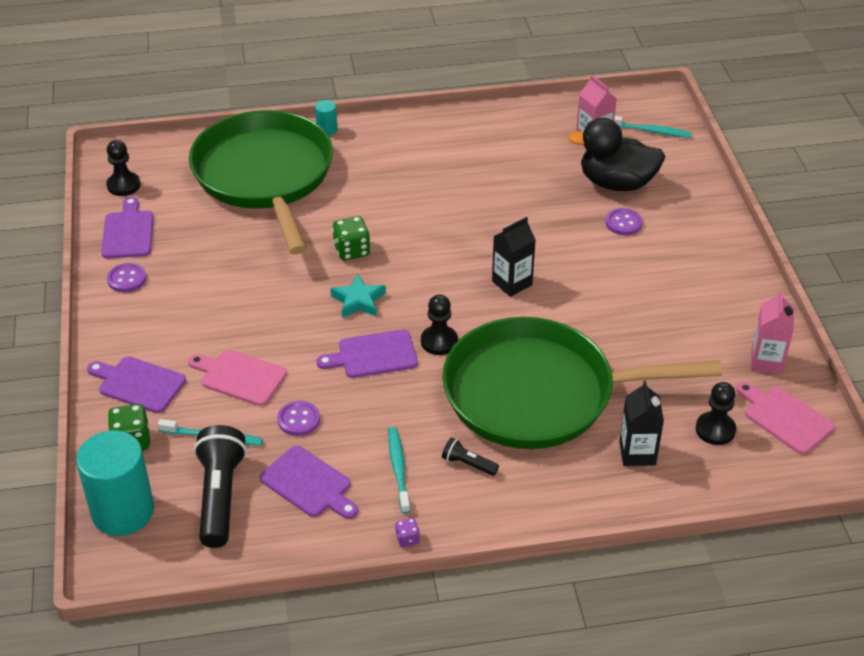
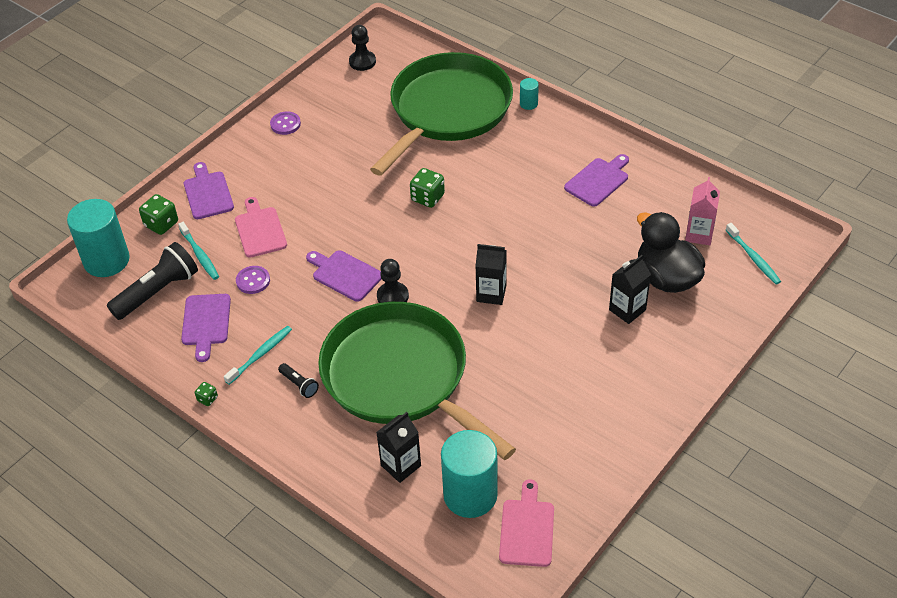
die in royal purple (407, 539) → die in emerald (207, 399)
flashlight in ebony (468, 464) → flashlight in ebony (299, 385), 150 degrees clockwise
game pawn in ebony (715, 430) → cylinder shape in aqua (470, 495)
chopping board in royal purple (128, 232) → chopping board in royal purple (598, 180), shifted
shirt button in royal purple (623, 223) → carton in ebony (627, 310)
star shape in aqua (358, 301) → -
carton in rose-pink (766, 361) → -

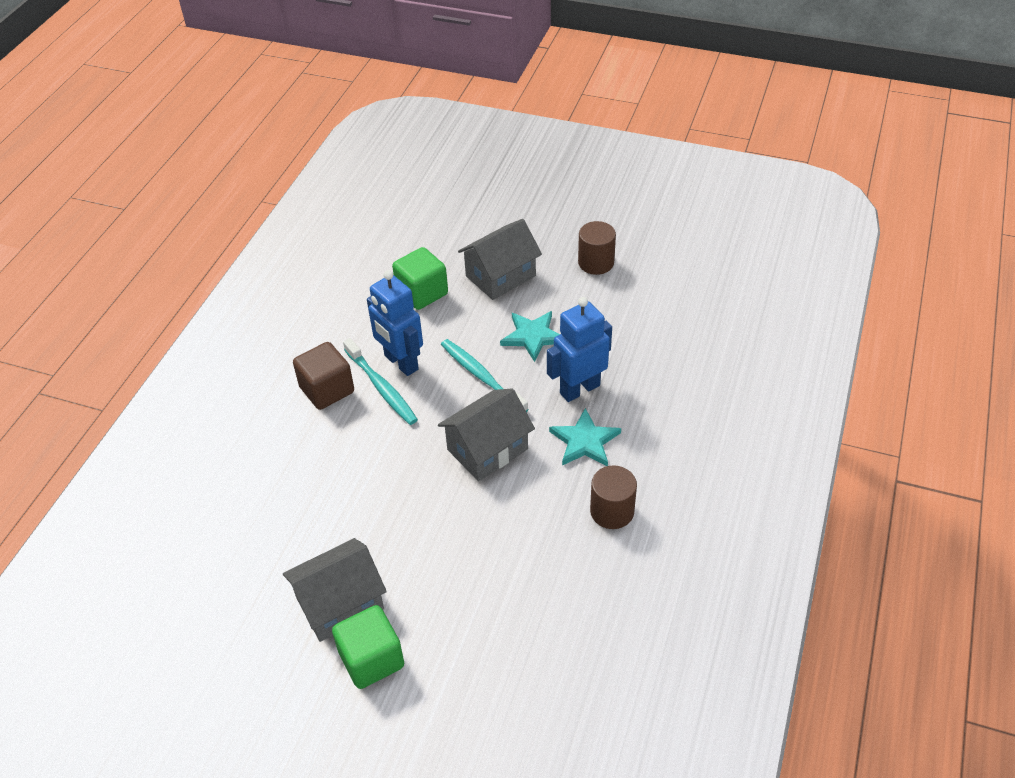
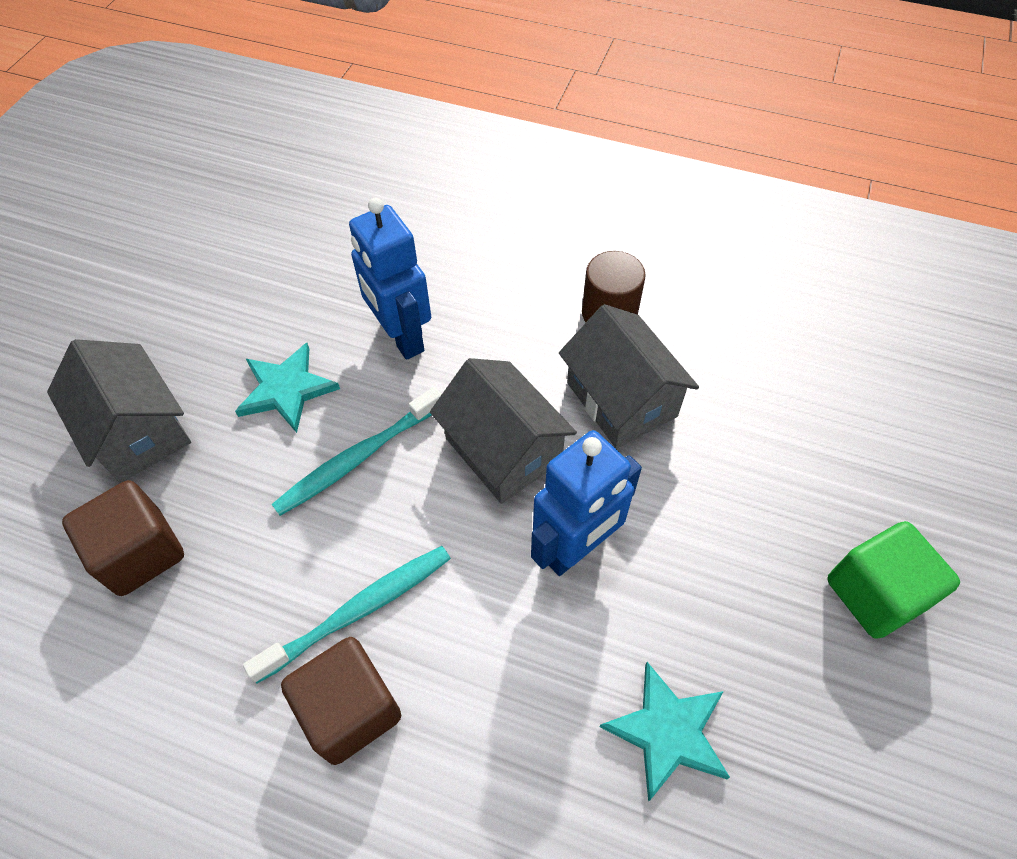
cube in emerald (422, 293) → cube in brown (140, 553)
robot figure in blue (401, 363) → robot figure in blue (576, 549), shifted
toy house in gray (340, 603) → toy house in gray (621, 399), shifted
star shape in aqua (585, 441) → star shape in aqua (668, 731), shifted
cylinder shape in brown (596, 263) → -

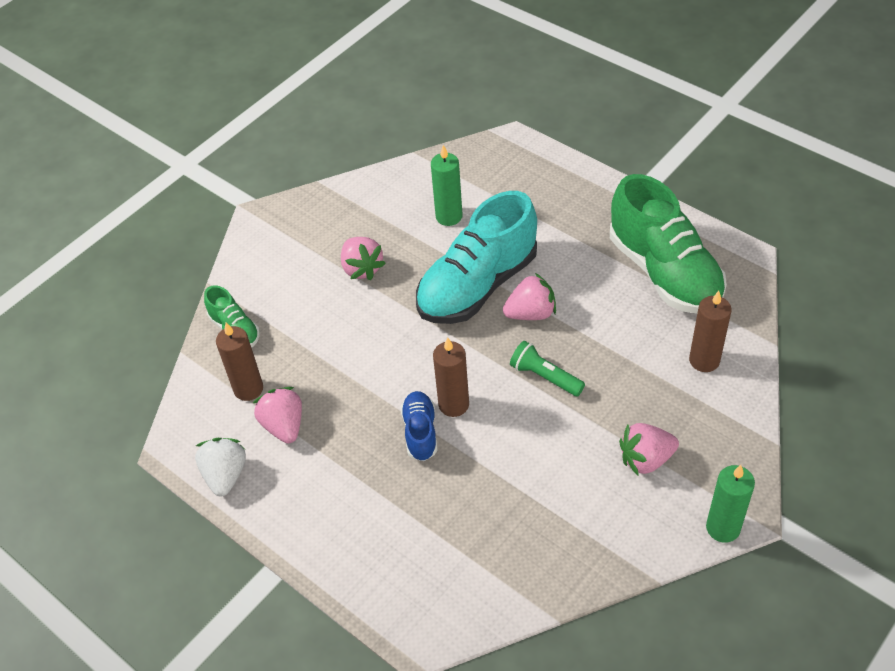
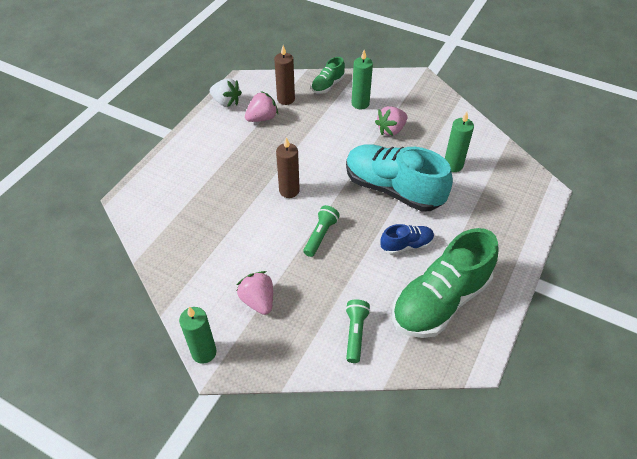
berry in pure white (225, 475) → berry in pure white (226, 102), 45 degrees clockwise
pillar candle in brown (704, 360) → flashlight in emerald (355, 333)
- → pillar candle in emerald (360, 104)
sneaker in blue (420, 432) → sneaker in blue (406, 245), shifted
berry in rose-pink (531, 313) → -

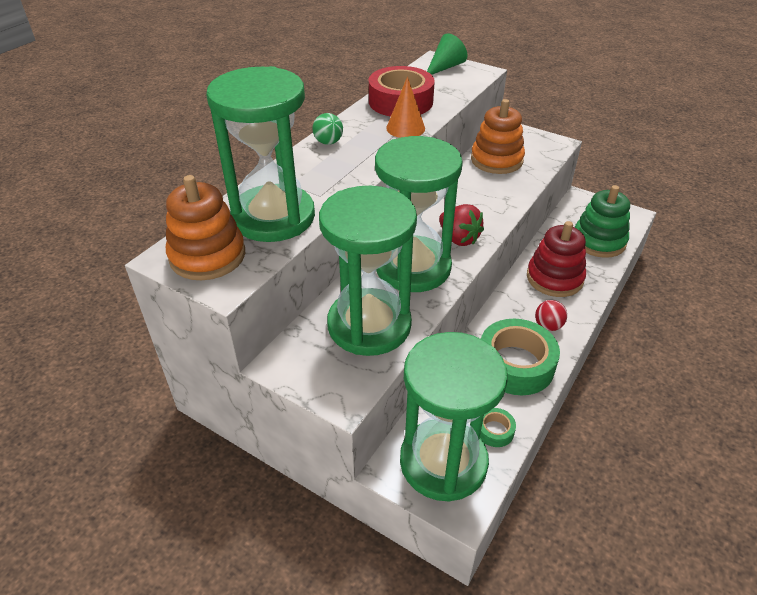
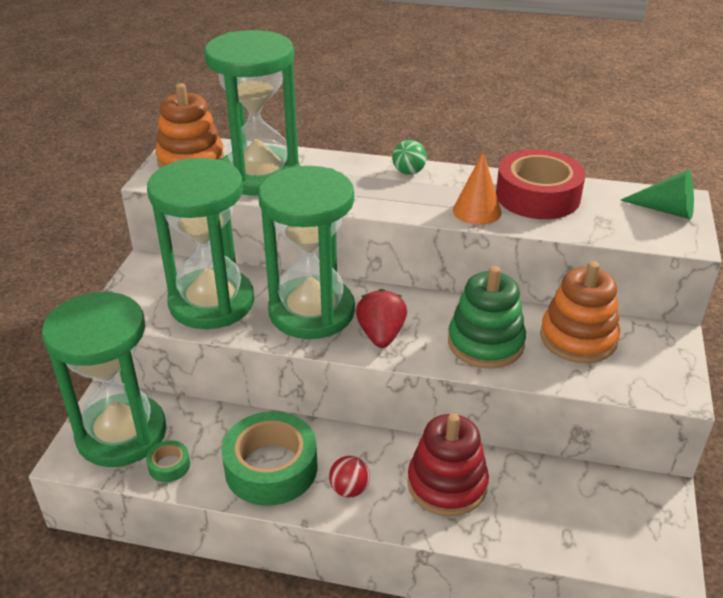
berry in crimson (459, 238) → berry in crimson (381, 335), 150 degrees clockwise
stacking toy in emerald (598, 241) → stacking toy in emerald (485, 343), shifted

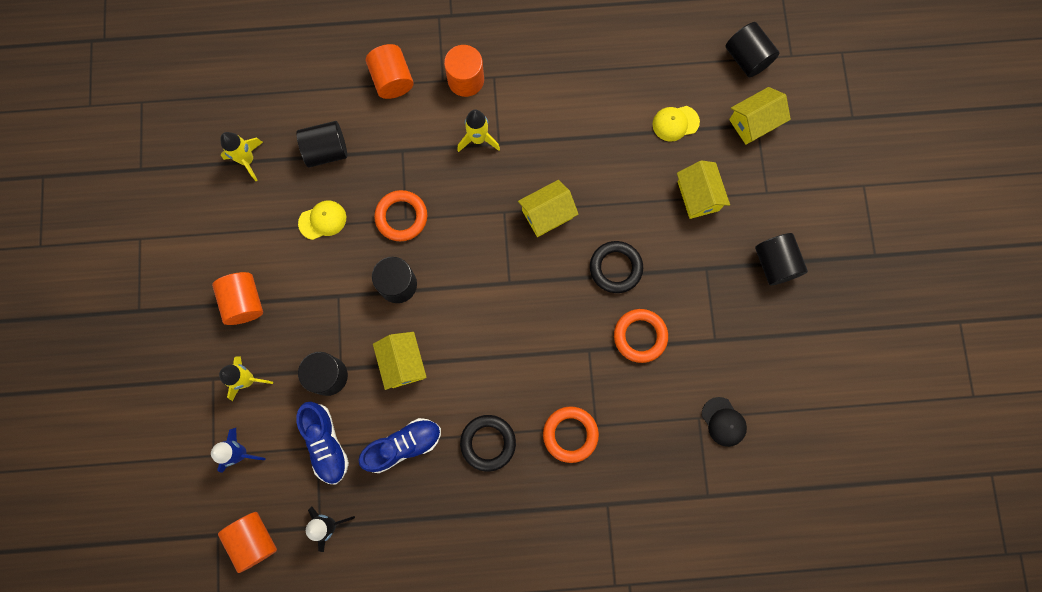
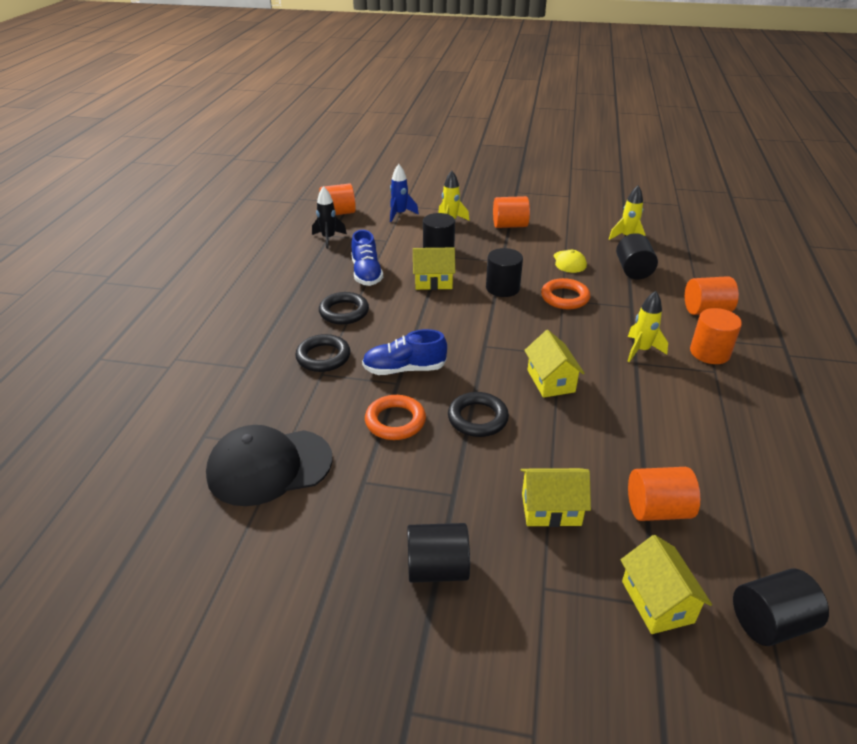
peaked cap in ebony (723, 422) → peaked cap in ebony (269, 466), x2.06
torus in bright orange (570, 434) → torus in ebony (323, 357)
sneaker in blue (326, 443) → sneaker in blue (404, 369), shifted
peaked cap in yellow (675, 123) → cylinder shape in bright orange (657, 510)

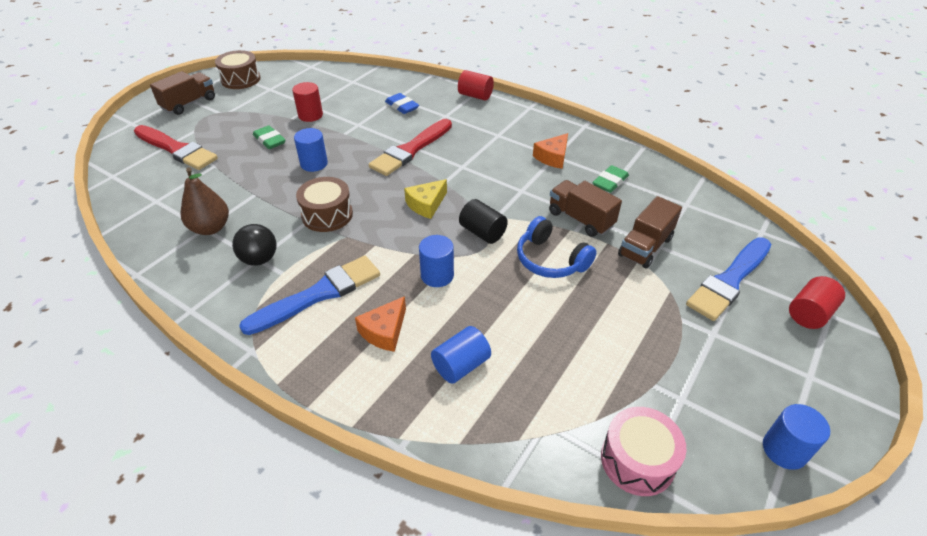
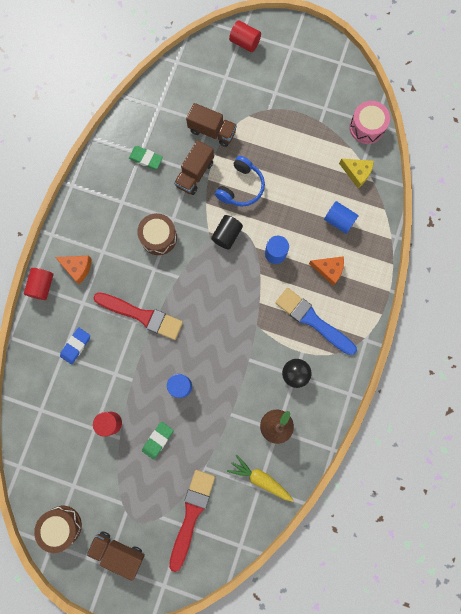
cheese wedge in bright orange (552, 157) → cheese wedge in bright orange (77, 268), shifted
drum in brown (327, 215) → drum in brown (158, 237), shifted
- → toy carrot in yellow (260, 478)
cheese wedge in yellow (426, 204) → cheese wedge in yellow (357, 173), shifted
paint brush in blue (729, 281) → -
cylinder shape in blue (784, 450) → -

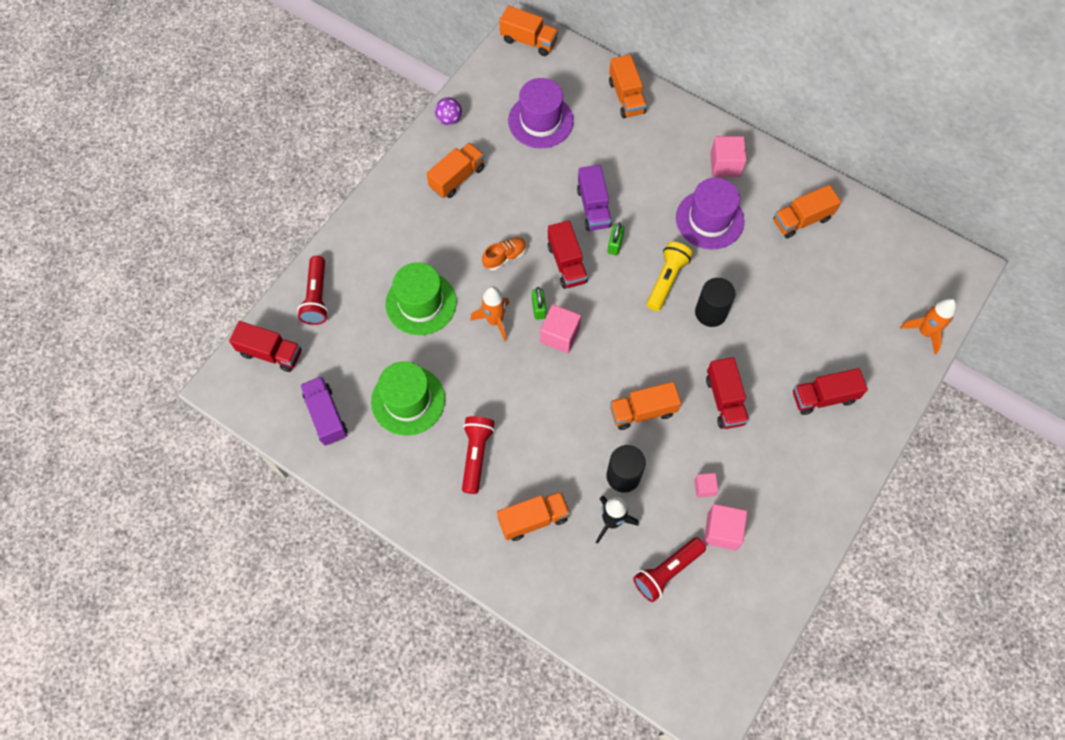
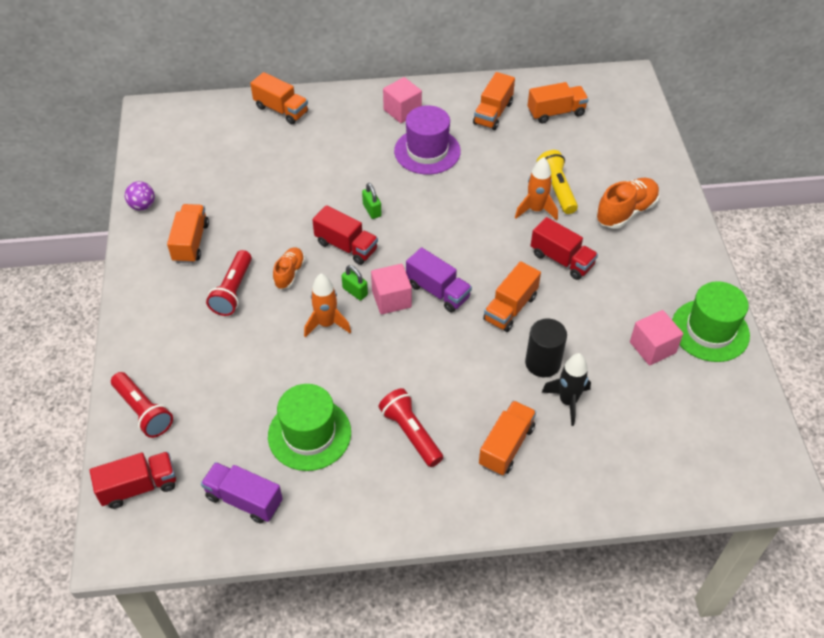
flashlight in crimson (667, 572) → flashlight in crimson (233, 291), shifted
toy truck in royal purple (593, 207) → toy truck in royal purple (438, 291), shifted
spaceship in bright orange (924, 332) → spaceship in bright orange (536, 210), shifted
toy truck in bright orange (528, 41) → toy truck in bright orange (556, 112), shifted
flashlight in yellow (666, 280) → flashlight in yellow (556, 189), shifted
toy truck in crimson (823, 397) → sneaker in bright orange (626, 212)
hat in emerald (421, 303) → hat in emerald (710, 330), shifted
hat in royal purple (540, 121) → -
cube in rose-pink (704, 487) → -
cylinder shape in ebony (710, 312) → -

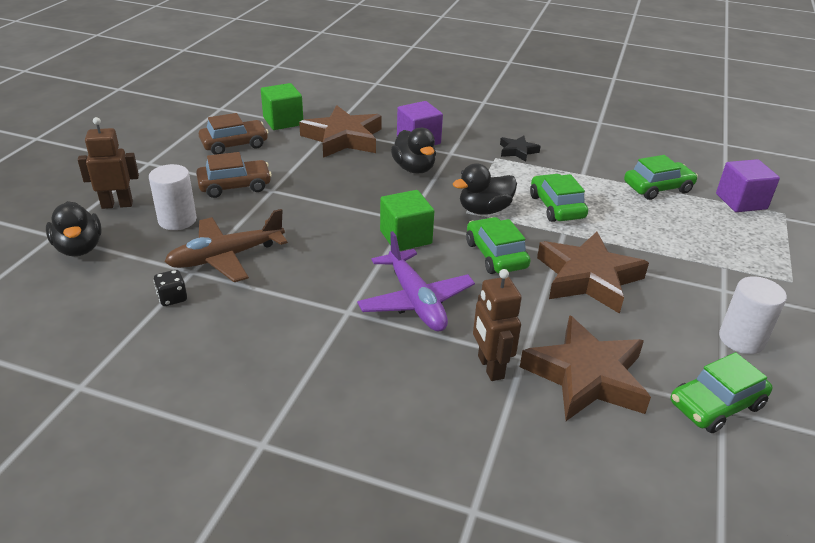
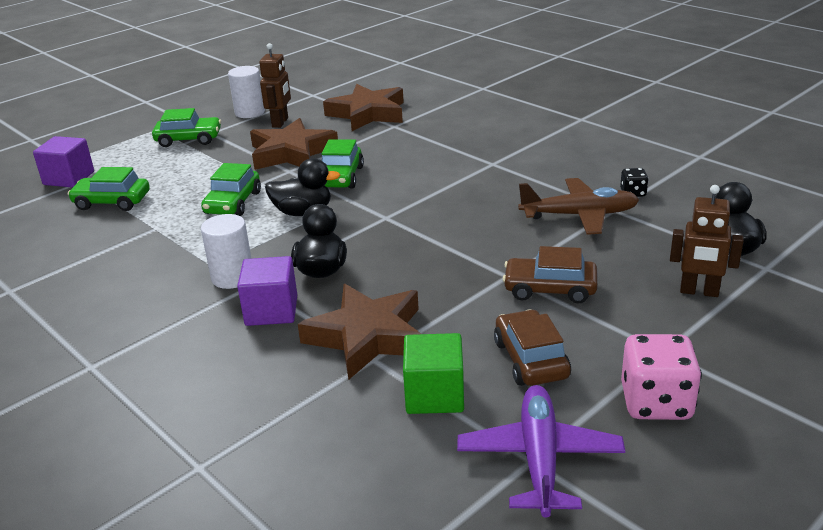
toy car in emerald (716, 405) → toy car in emerald (189, 139), shifted
cylinder shape in pure white (177, 220) → cylinder shape in pure white (232, 277), shifted
robot figure in brown (490, 367) → robot figure in brown (280, 122), shifted
aeroplane in royal purple (416, 301) → aeroplane in royal purple (539, 458), shifted
toy car in brown (234, 144) → toy car in brown (530, 359), 75 degrees clockwise
- → die in rose-pink (656, 403)
cube in emerald (405, 237) → -
star shape in ebony (517, 151) → -

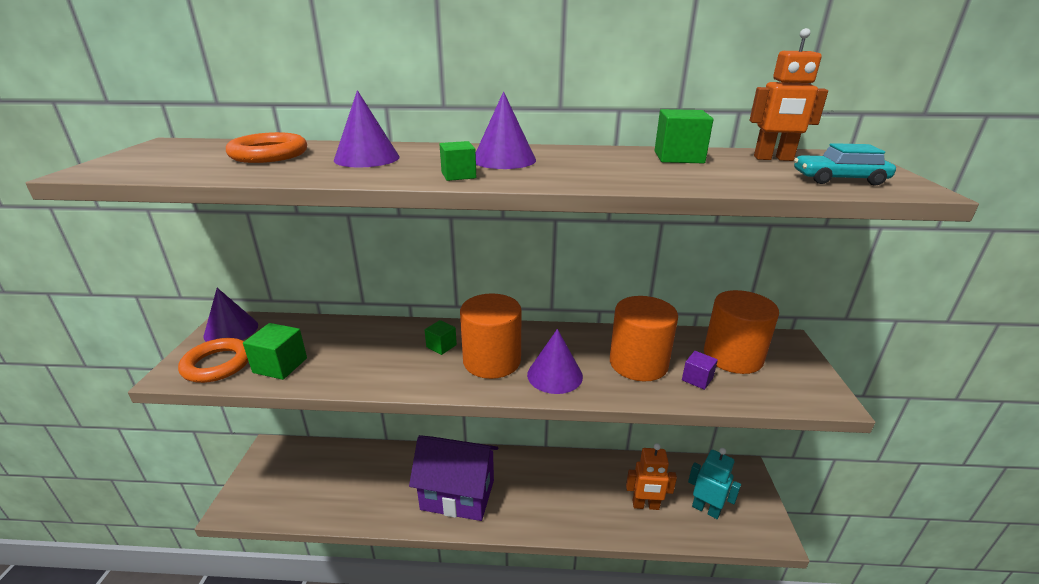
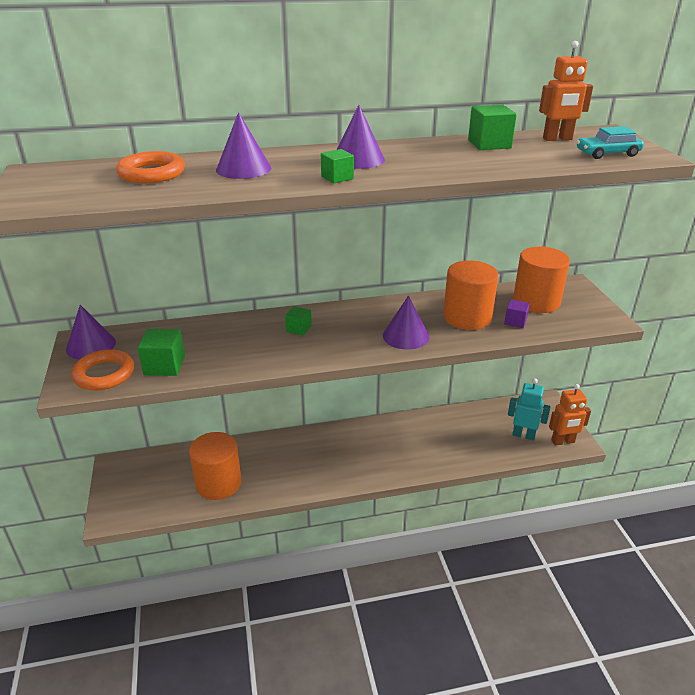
cylinder shape in bright orange (492, 361) → cylinder shape in bright orange (218, 483), shifted
robot figure in bright orange (645, 505) → robot figure in bright orange (563, 441), shifted
toy house in royal purple (457, 495) → -

